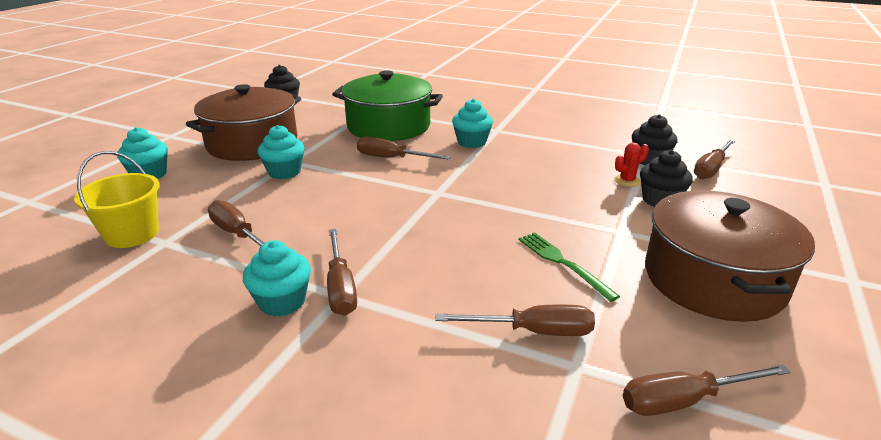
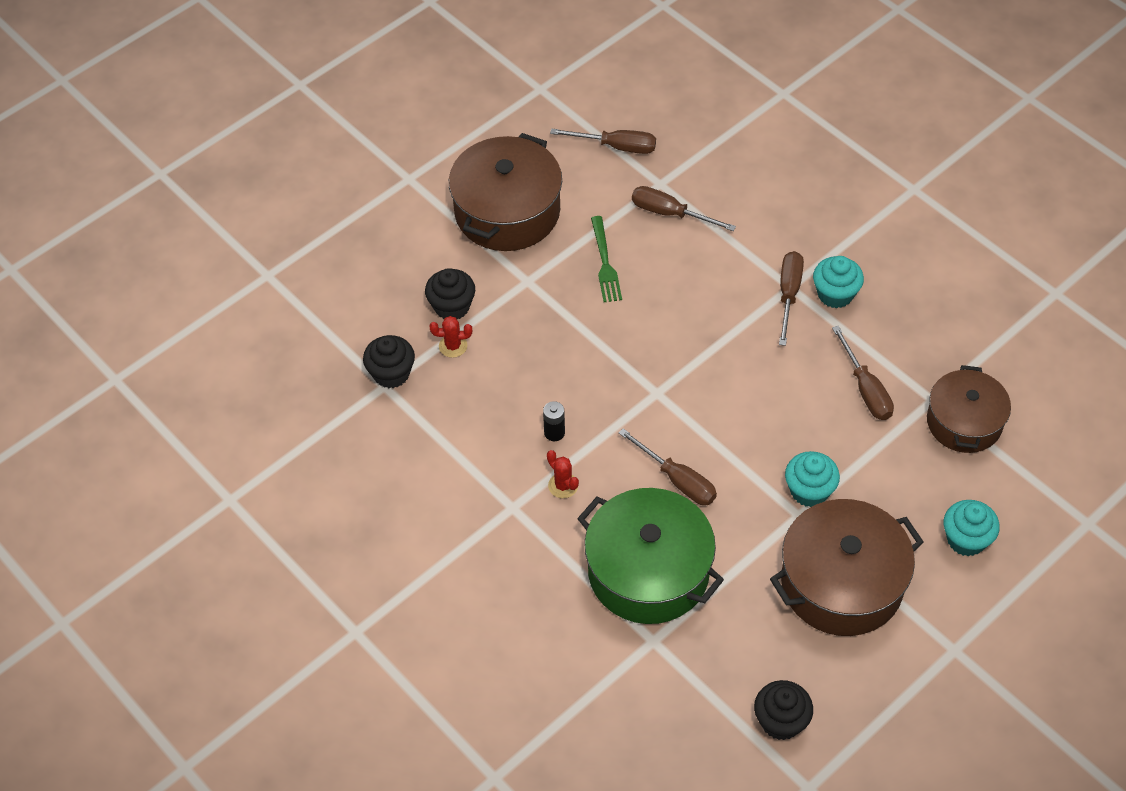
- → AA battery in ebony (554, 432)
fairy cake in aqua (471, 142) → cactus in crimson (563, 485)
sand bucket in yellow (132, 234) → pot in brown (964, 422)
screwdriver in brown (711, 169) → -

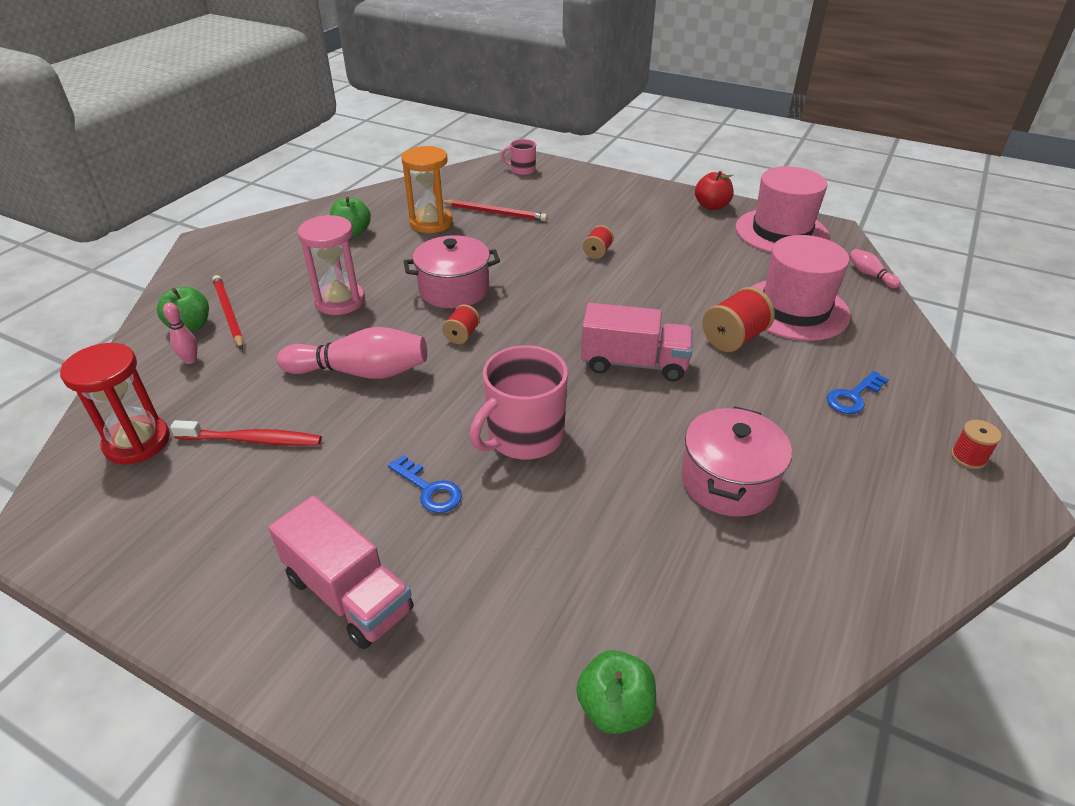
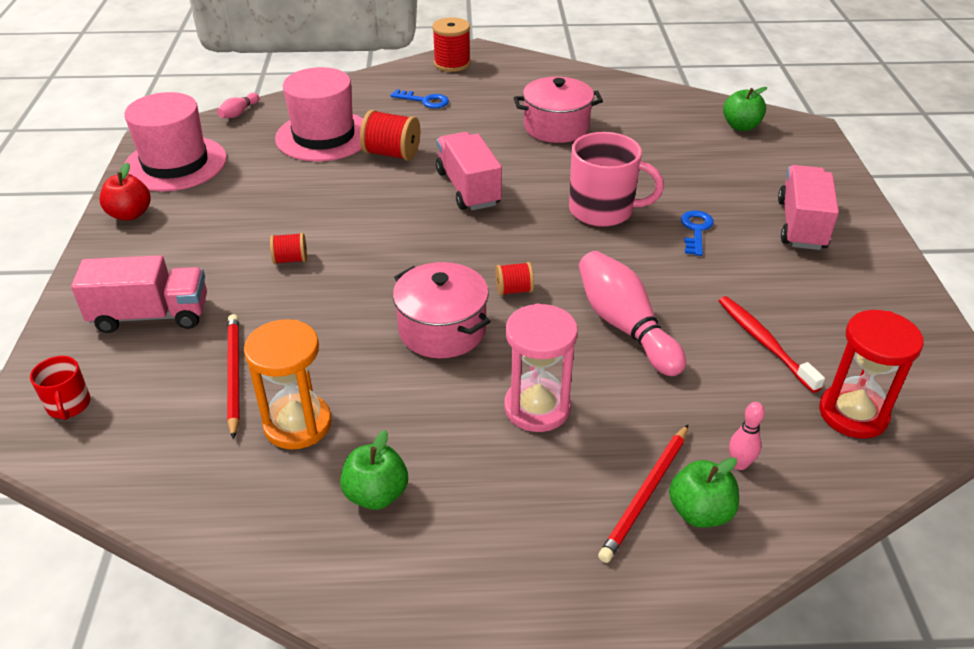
coffee mug in rose-pink (522, 170) → coffee mug in crimson (69, 405)
- → toy truck in rose-pink (151, 315)
reel of thread in crimson (968, 457) → reel of thread in crimson (452, 64), x1.72

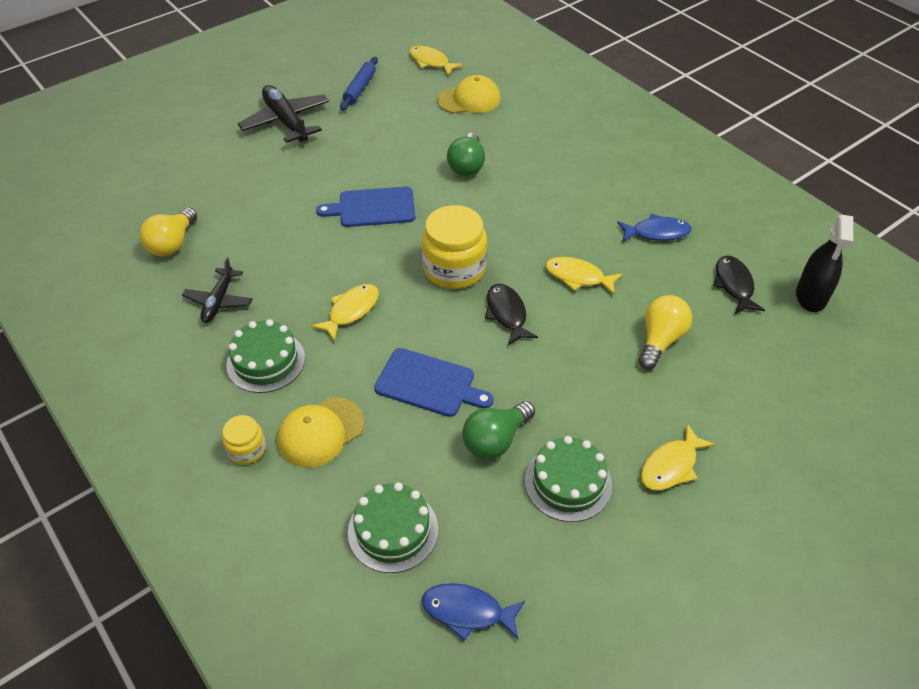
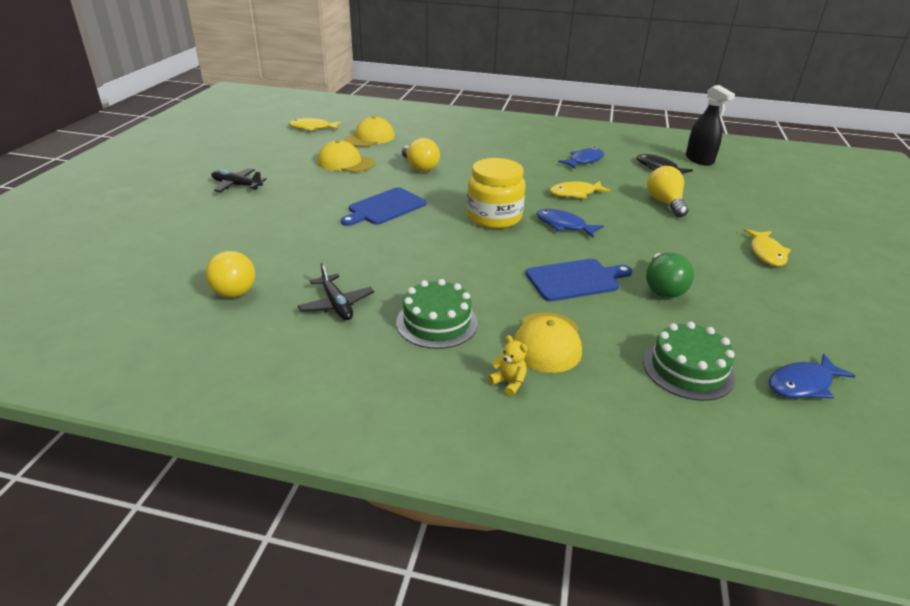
aeroplane in ebony (286, 121) → aeroplane in ebony (236, 185), x0.62
- → peaked cap in yellow (345, 163)
light bulb in emerald (467, 165) → light bulb in yellow (419, 167)
jam jar in yellow (247, 449) → stuffed bear in yellow (509, 383)
fish in ebony (507, 314) → fish in blue (564, 225)
fish in yellow (351, 311) → -
pastry roller in blue (360, 88) → -
gateau in emerald (568, 482) → -

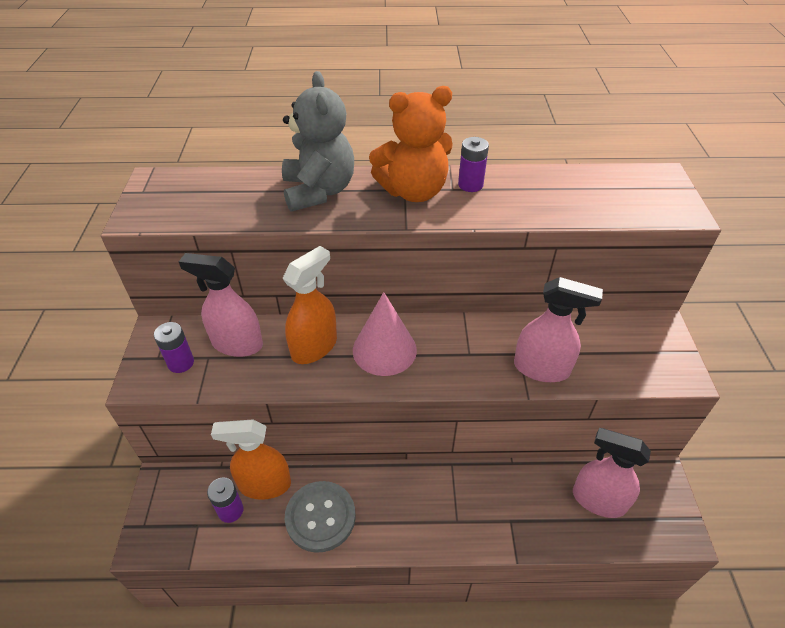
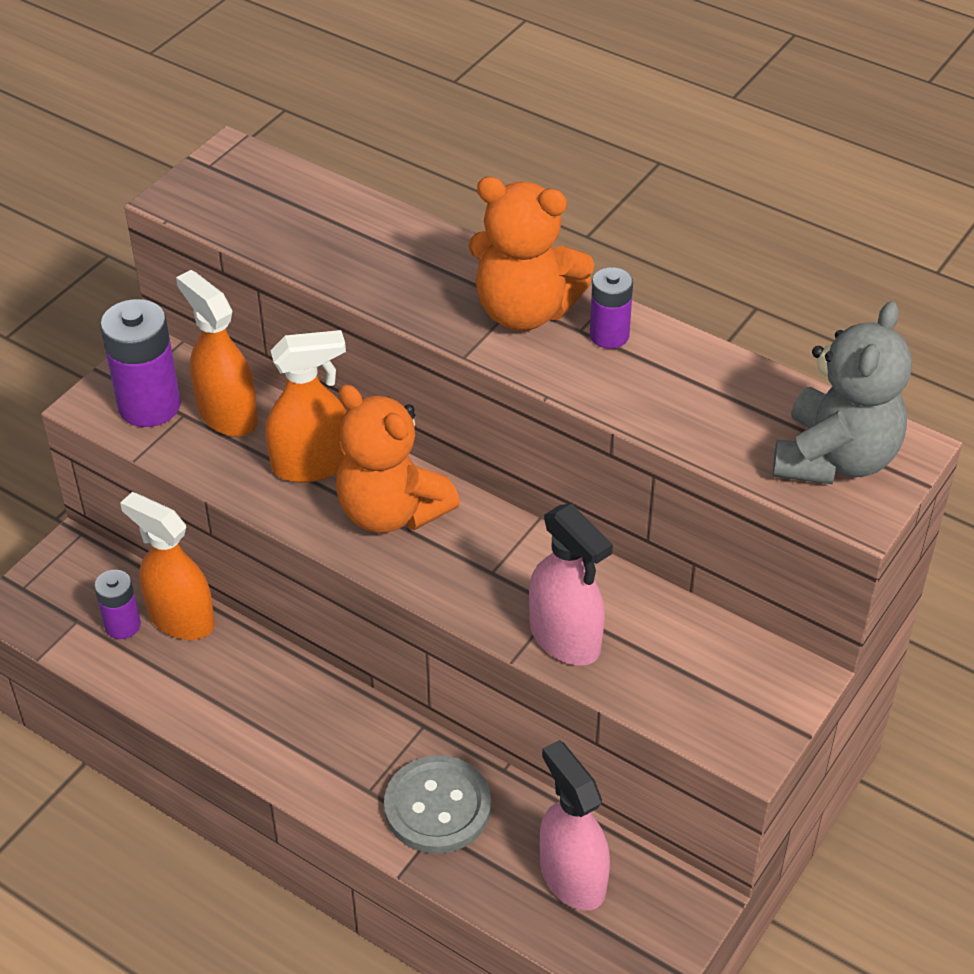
AA battery in royal purple (181, 363) → AA battery in royal purple (149, 405), x1.73
sprayer in rose-pink (237, 344) → sprayer in bright orange (227, 414)
solid cone in rose-pink (384, 350) → stuffed bear in bright orange (391, 511)
shirt button in gray (320, 517) → shirt button in gray (437, 807), shifted
stuffed bear in gray (318, 191) → stuffed bear in gray (835, 458), shifted

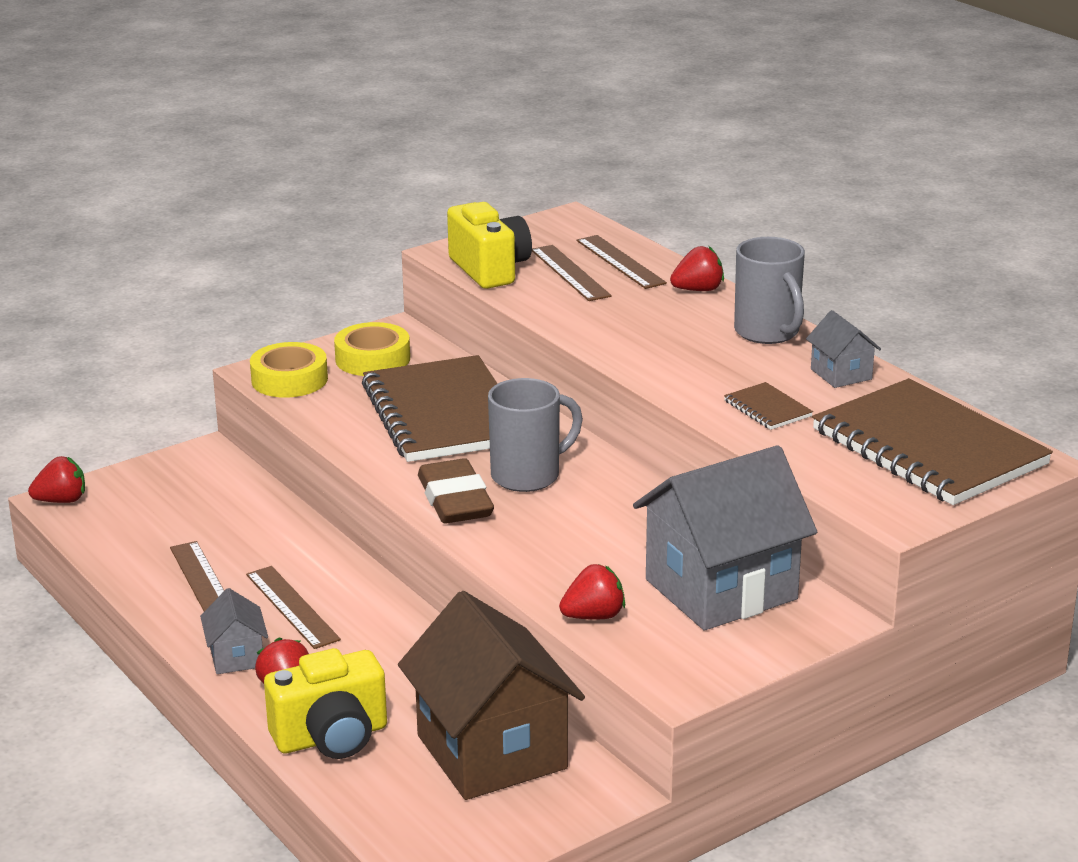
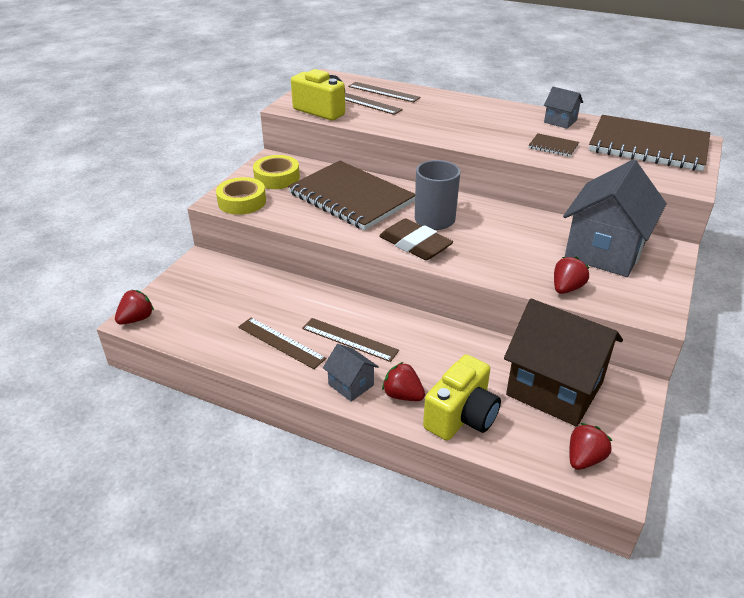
berry in crimson (698, 290) → berry in crimson (584, 459), shifted
coffee mug in gray (768, 333) → -

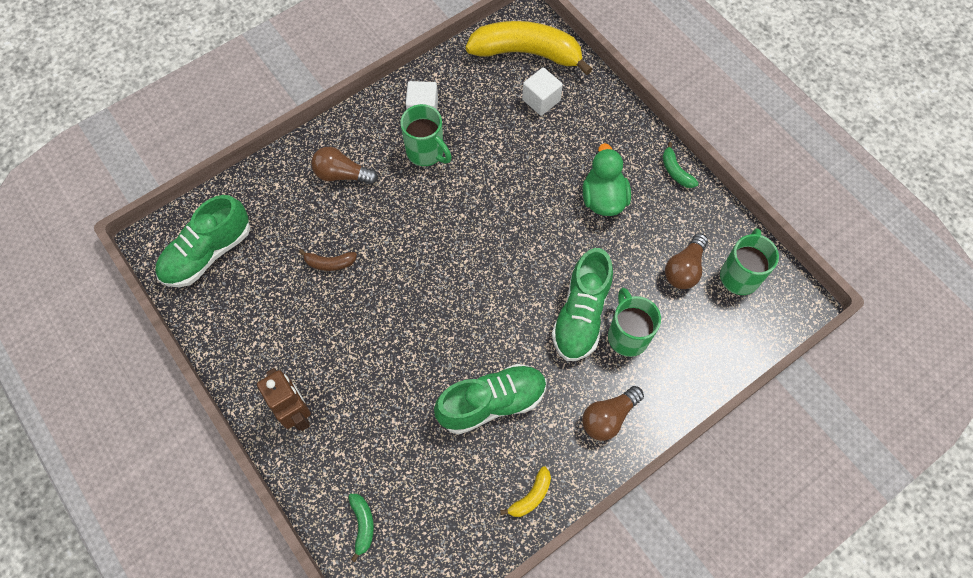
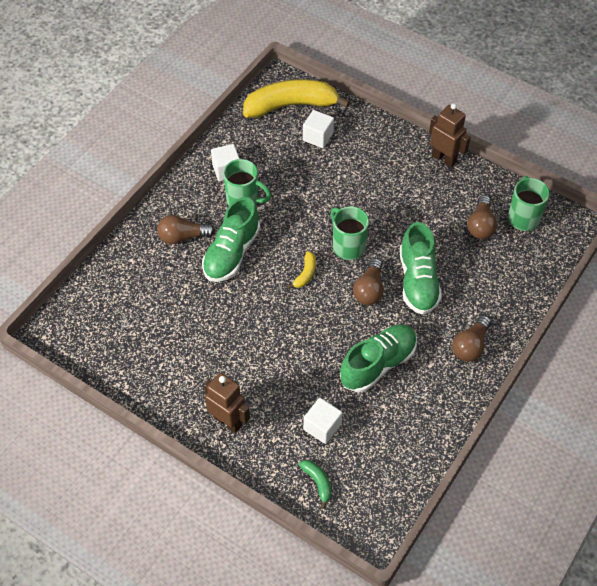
sneaker in emerald (208, 253) → sneaker in emerald (232, 253), shifted
banana in yellow (531, 496) → banana in yellow (305, 274), shifted
- → cube in pure white (322, 427)
coffee mug in emerald (627, 335) → coffee mug in emerald (348, 246), shifted
- → light bulb in brown (369, 290)
banana in emerald (676, 171) → robot figure in brown (444, 159)
banana in brown (330, 263) → -
toy duck in emerald (603, 198) → -

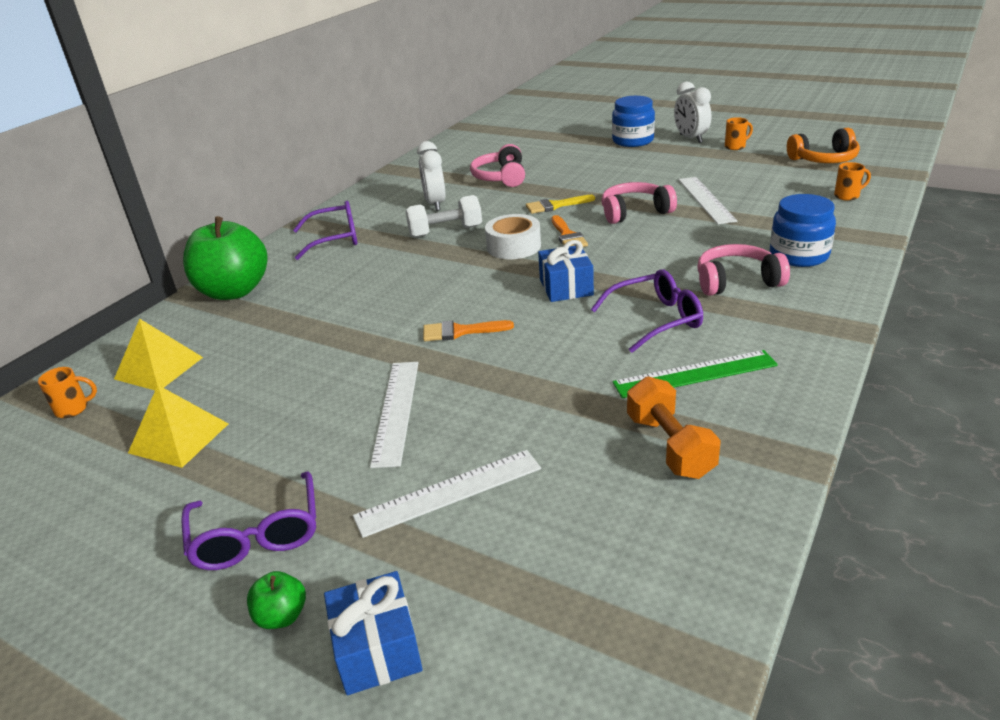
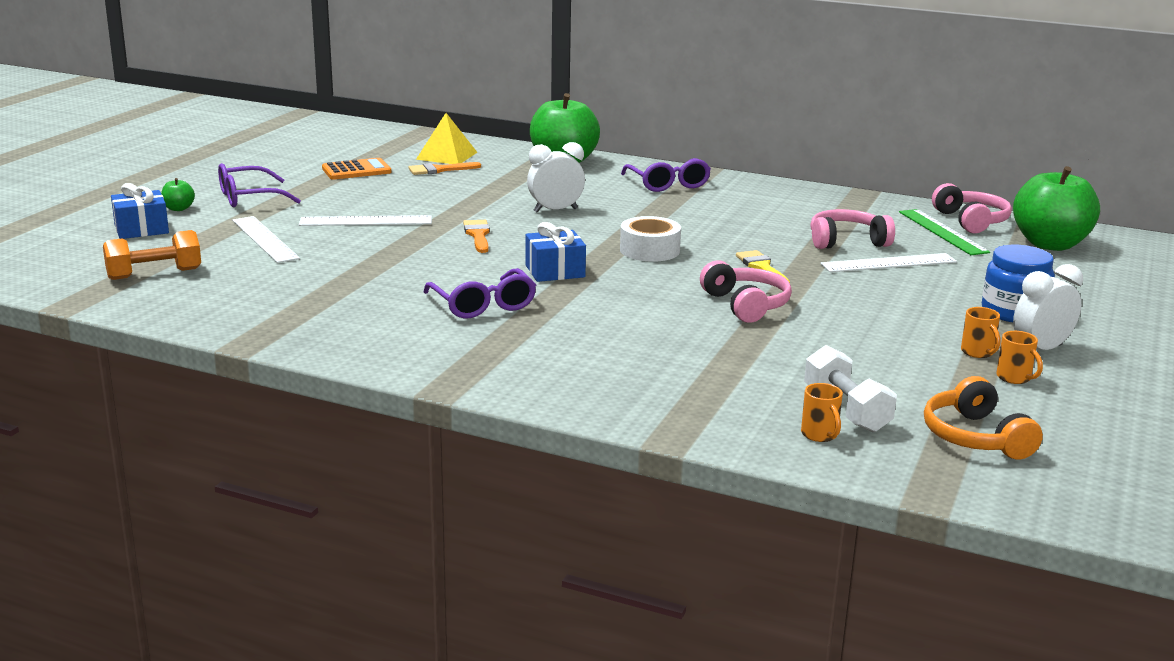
free weight in bright orange (670, 446) → free weight in bright orange (154, 274), shifted
pyramid shape in yellow (179, 438) → calculator in bright orange (356, 170)
paint brush in bright orange (567, 236) → paint brush in bright orange (439, 170), shifted
clock in pure white (435, 204) → clock in pure white (555, 210), shifted
free weight in pure white (445, 232) → free weight in pure white (846, 410), shifted
ruler in pure white (706, 199) → ruler in pure white (888, 263), shifted
ruler in emerald (695, 374) → ruler in emerald (942, 232), shifted
headset in rose-pink (737, 281) → headset in rose-pink (971, 221), shifted
coffee mug in bright orange (73, 409) → coffee mug in bright orange (978, 352), shifted
- → apple fruit in emerald (1050, 244)
jam jar in blue (799, 255) → -

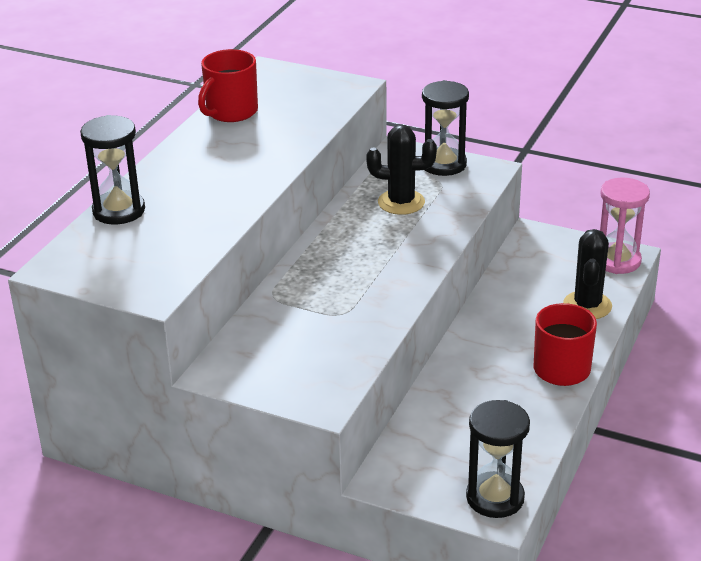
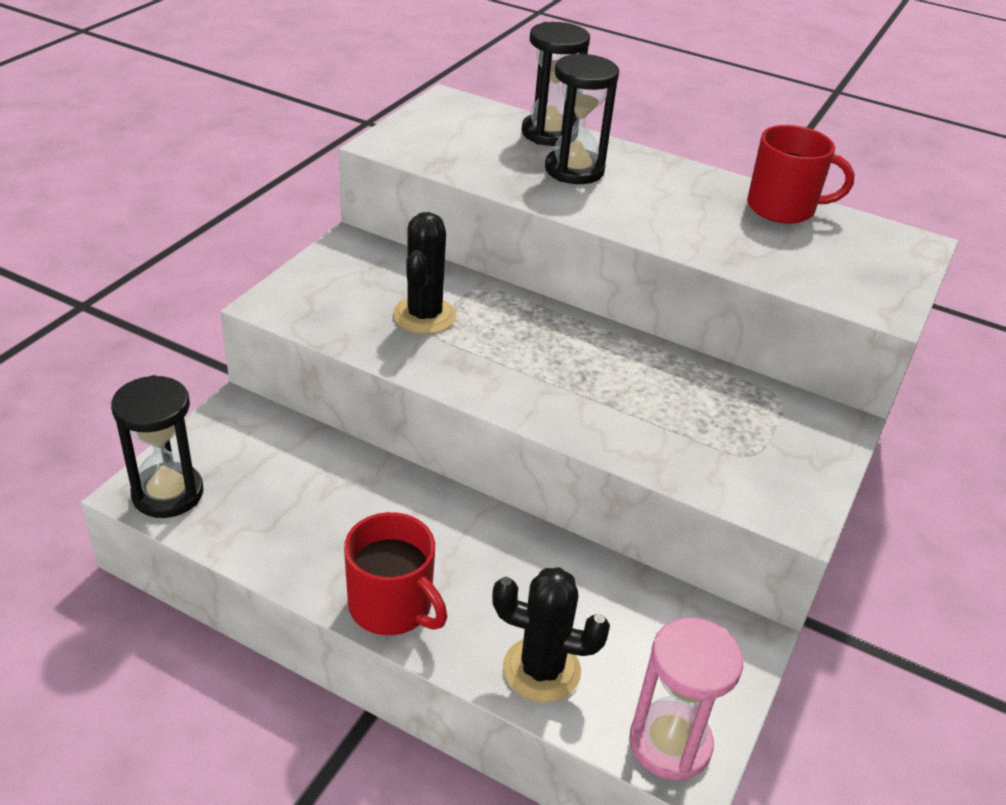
cactus in ebony (401, 202) → cactus in ebony (424, 316), shifted
sand timer in ebony (443, 164) → sand timer in ebony (574, 170), shifted
coffee mug in crimson (231, 112) → coffee mug in crimson (783, 208), 150 degrees clockwise

